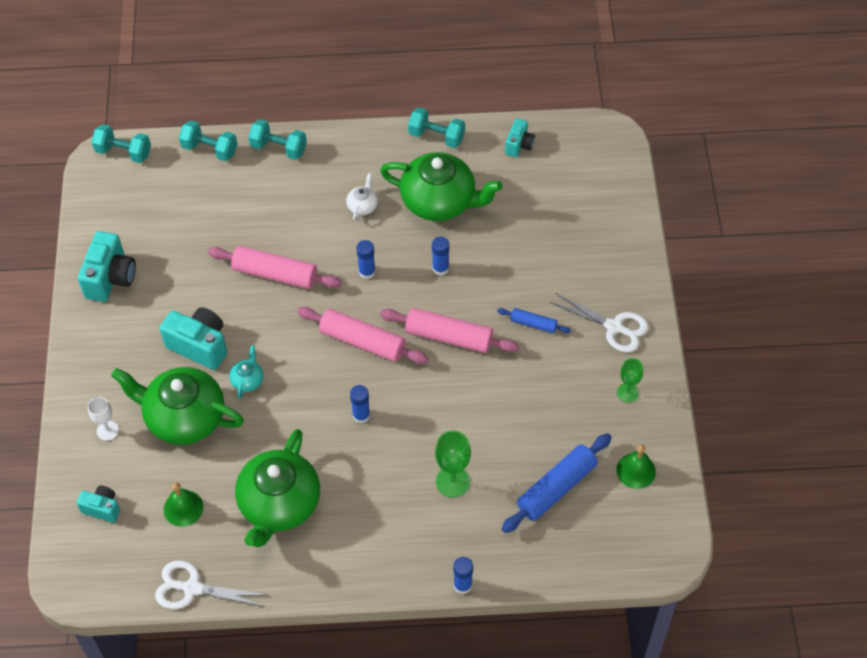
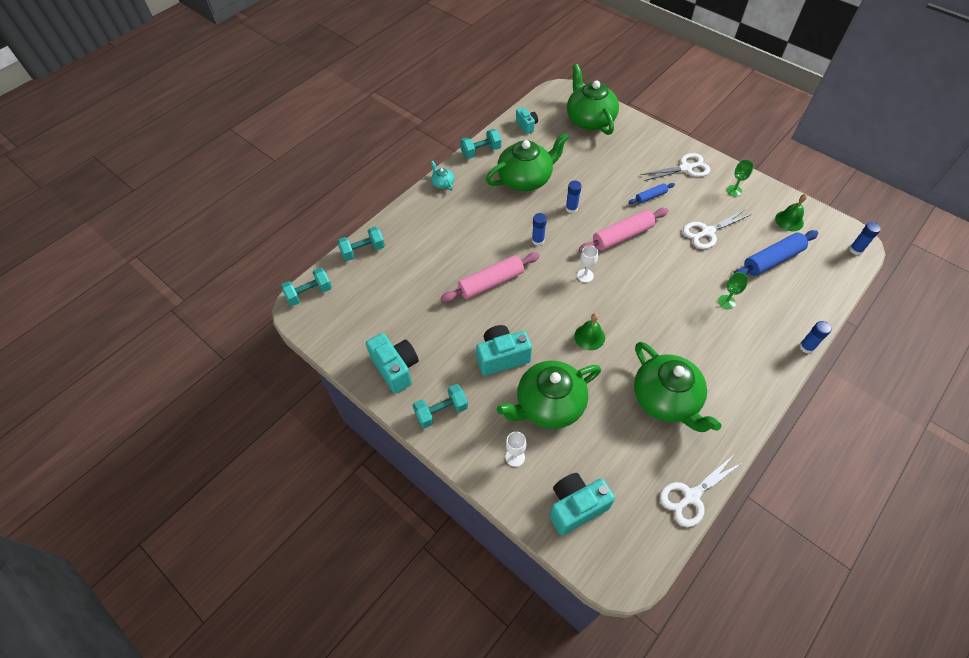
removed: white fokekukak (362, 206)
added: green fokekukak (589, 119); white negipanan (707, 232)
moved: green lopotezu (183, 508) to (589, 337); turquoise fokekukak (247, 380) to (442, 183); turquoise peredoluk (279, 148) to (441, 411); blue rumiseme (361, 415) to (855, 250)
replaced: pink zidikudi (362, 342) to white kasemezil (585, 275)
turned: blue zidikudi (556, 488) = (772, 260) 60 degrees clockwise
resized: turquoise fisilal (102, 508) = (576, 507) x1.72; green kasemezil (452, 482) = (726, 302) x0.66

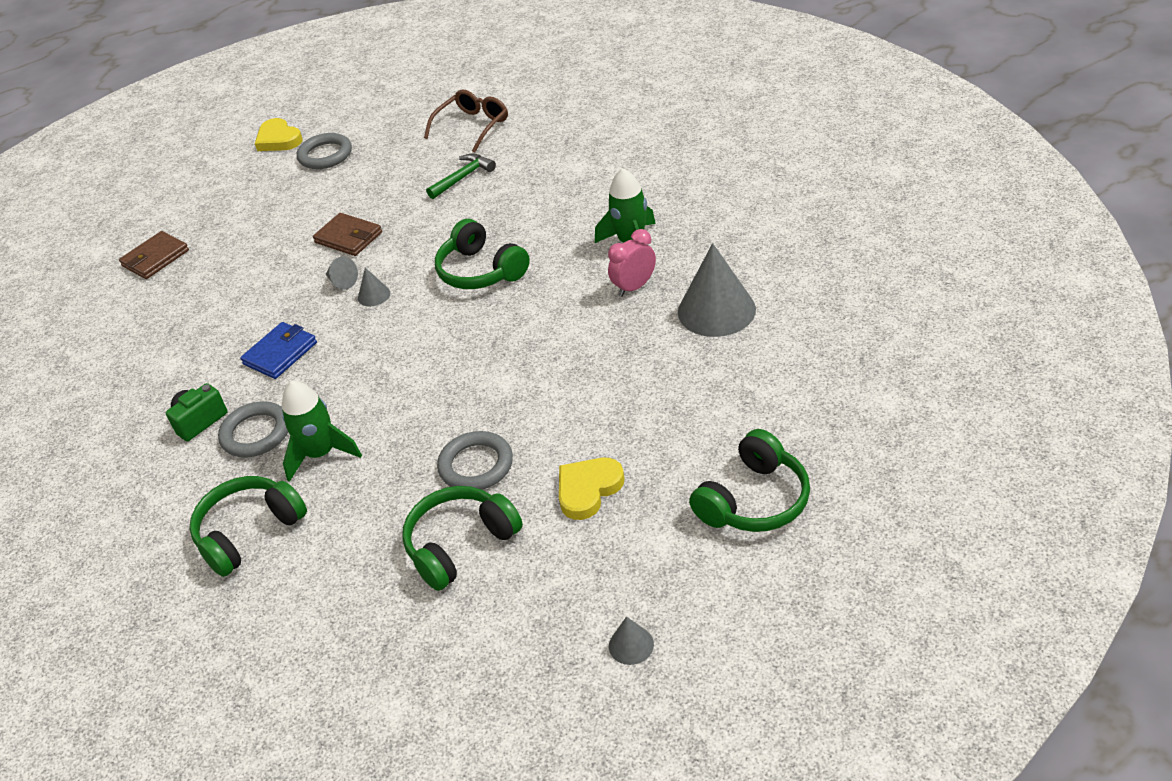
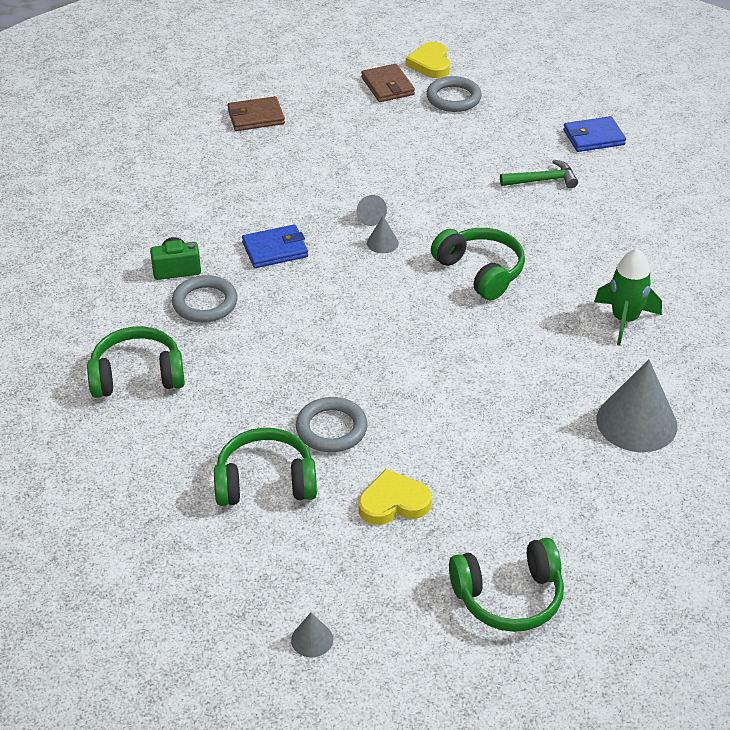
removed: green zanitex (321, 454); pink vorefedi (634, 287)
moved: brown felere (349, 237) to (387, 86)
replaced: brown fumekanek (473, 126) to blue felere (593, 137)
turned: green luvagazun (480, 271) = (480, 271) 150 degrees clockwise

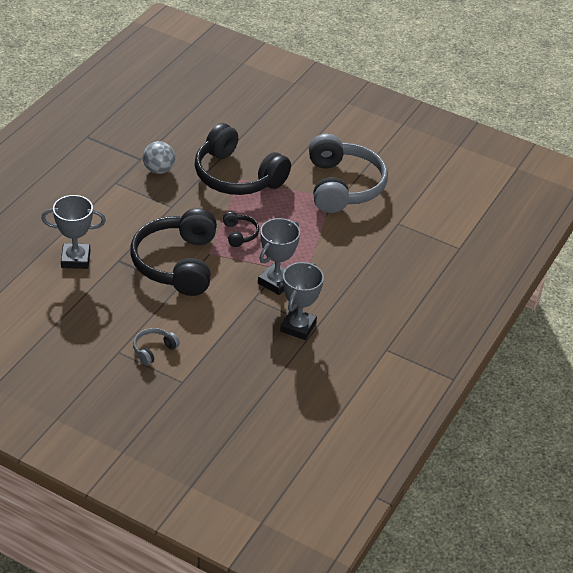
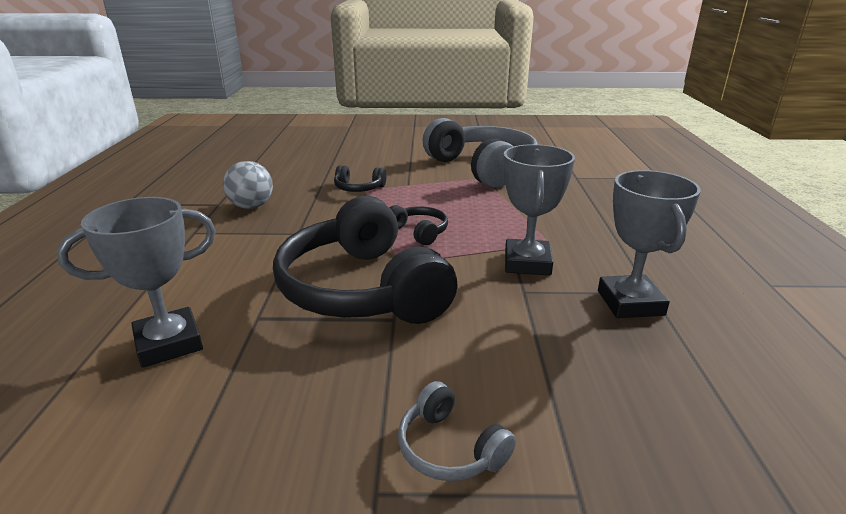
turned: grey luvagazun (153, 350) = (449, 448) 60 degrees counterclockwise
resized: black luvagazun (237, 176) = (358, 188) x0.42

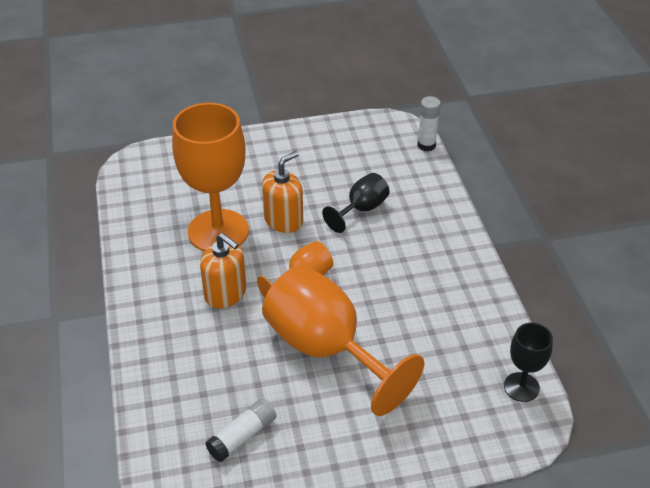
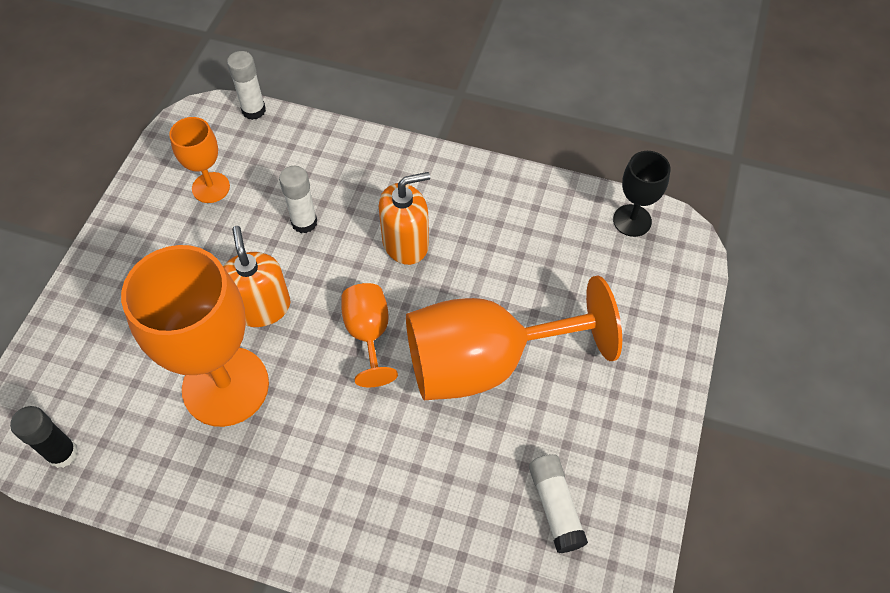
added: black rumiseme (62, 453); orange kasemezil (211, 187)
moved: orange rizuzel (225, 293) to (406, 243)
replaced: black kasemezil (361, 209) to white rumiseme (304, 222)

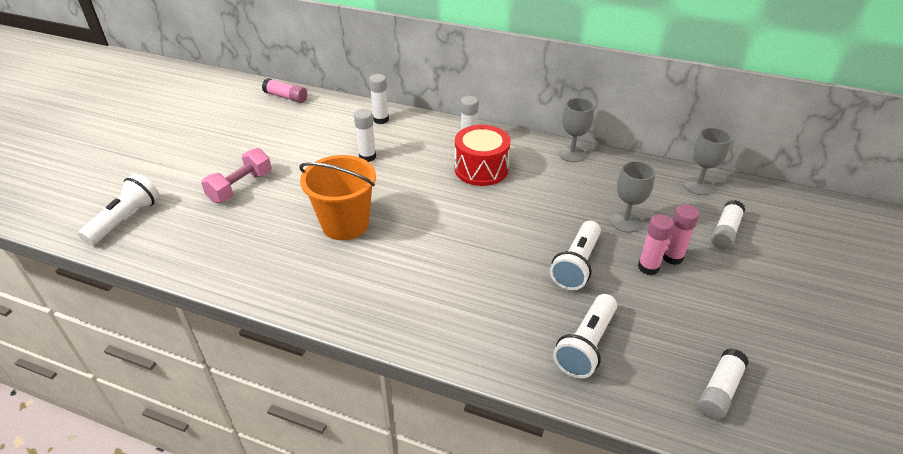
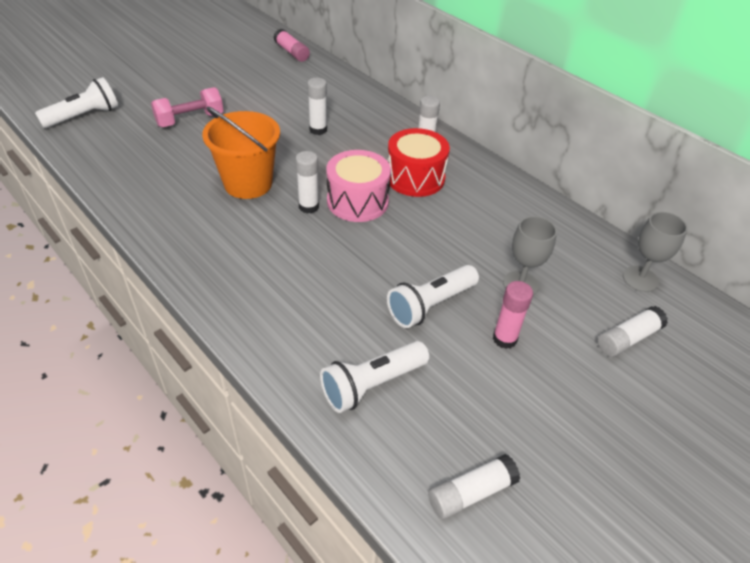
removed: grey kasemezil (572, 154); pink rumiseme (672, 257)
added: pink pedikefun (357, 201)
moved: white rumiseme (381, 119) to (308, 207)

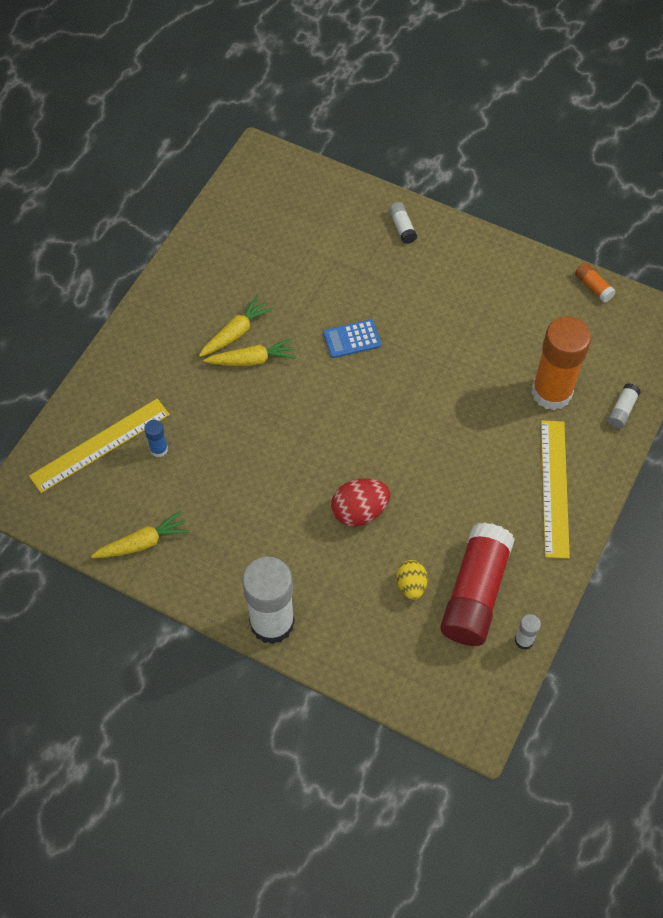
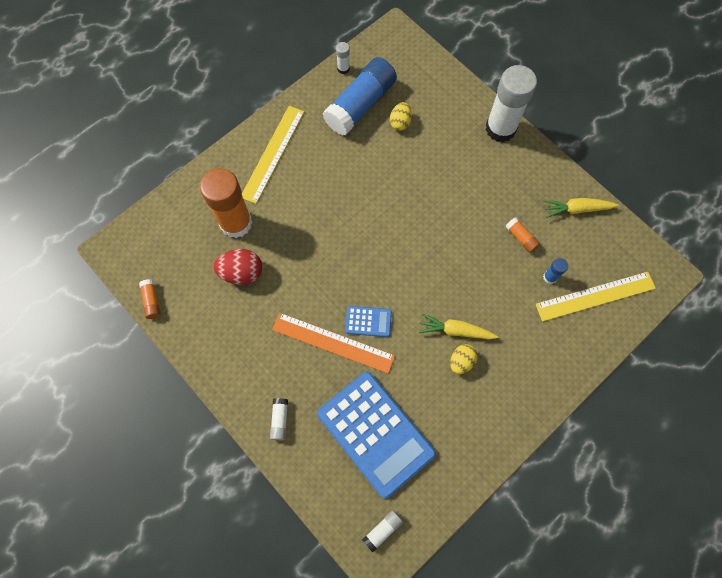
added: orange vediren (333, 342); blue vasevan (375, 433); orange rumiseme (521, 238)
moved: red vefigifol (359, 511) to (242, 273); white rumiseme (622, 410) to (382, 530)
replaced: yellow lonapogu (236, 332) to yellow vefigifol (461, 361)
recoloured: red rumiseme (475, 593) to blue rumiseme (360, 105)

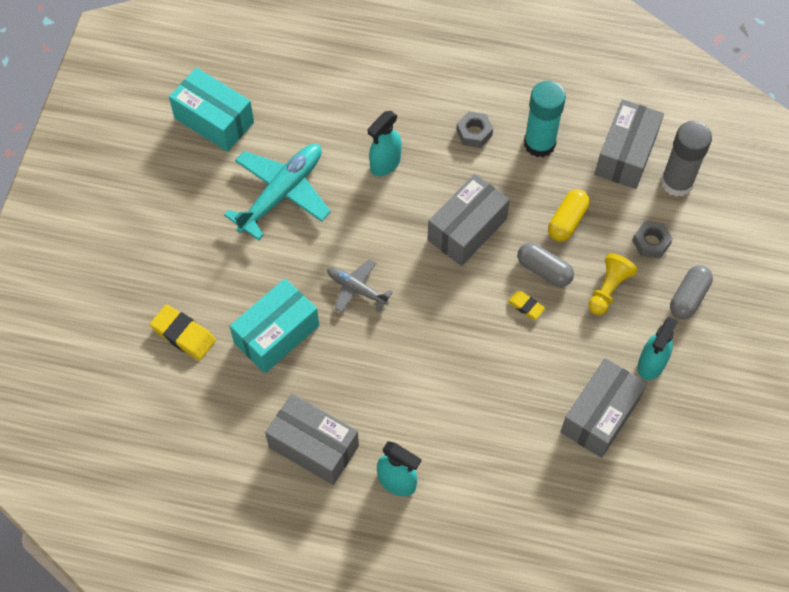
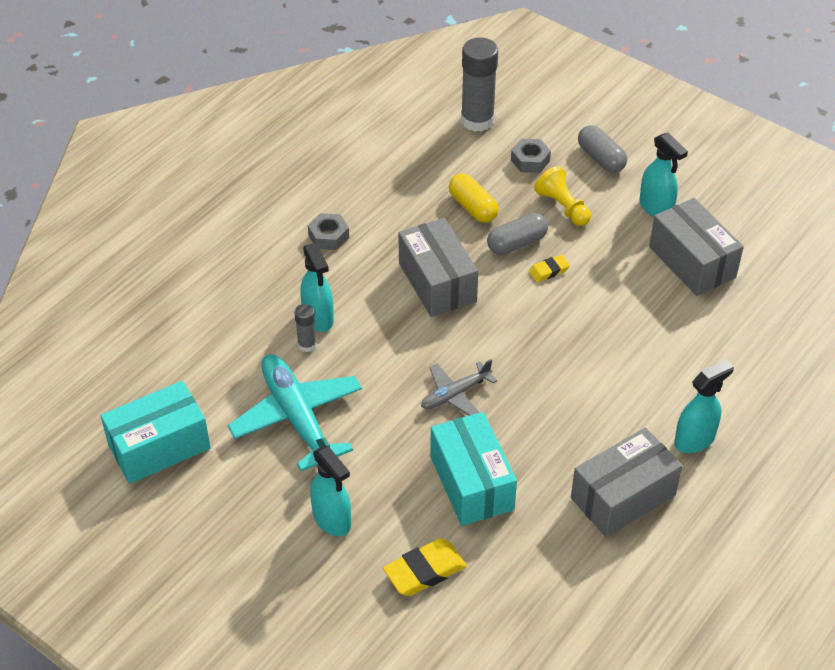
removed: turquoise rumiseme (539, 143); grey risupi (625, 154)
added: grey rumiseme (307, 344); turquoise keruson (332, 520)

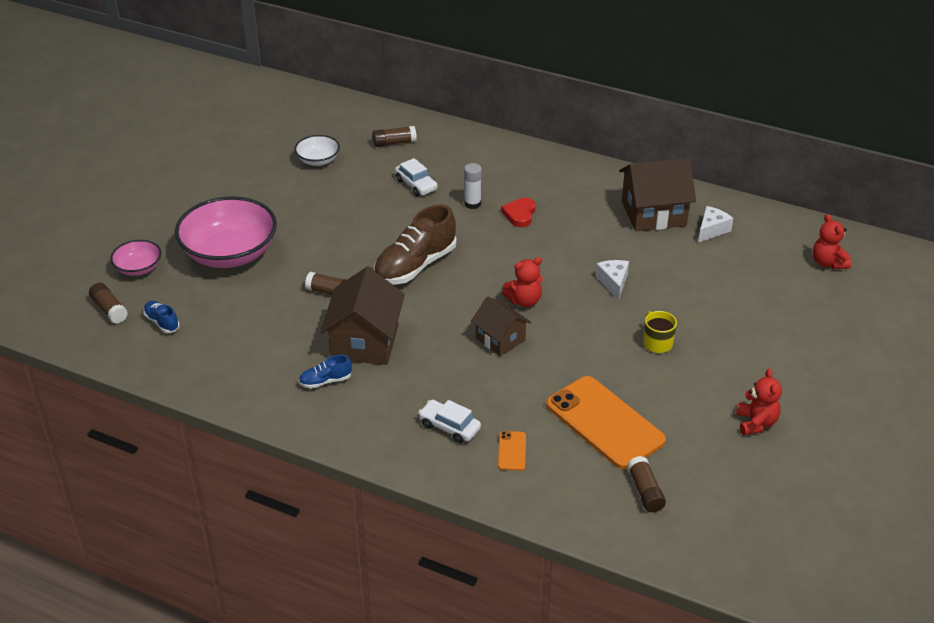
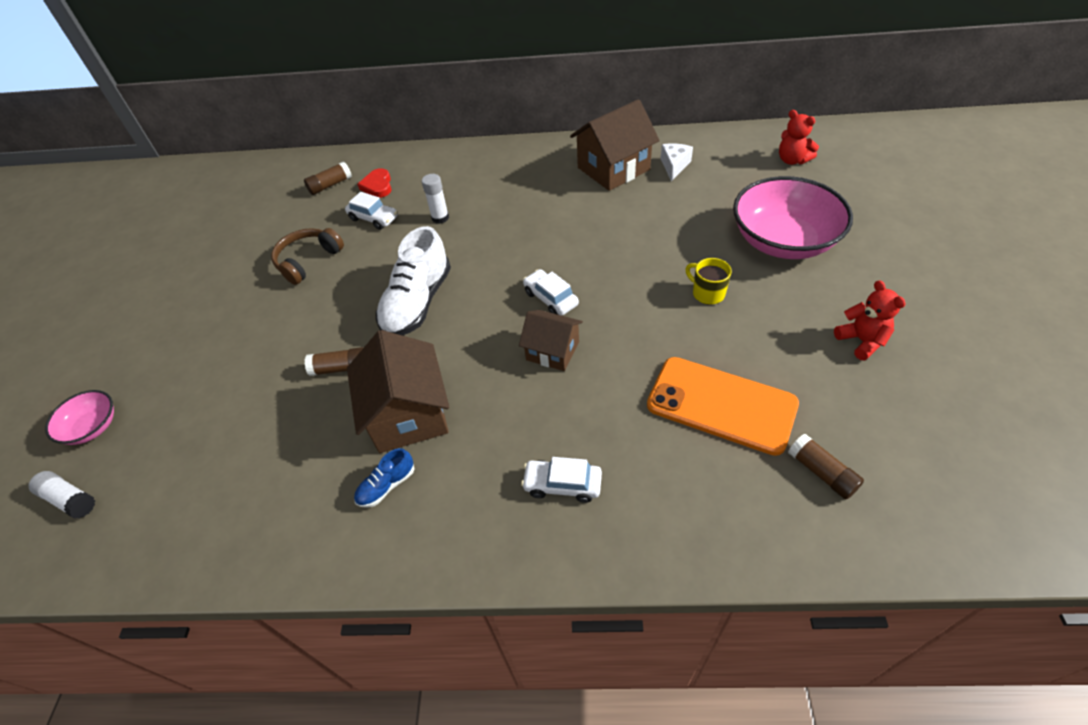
removed: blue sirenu (162, 322); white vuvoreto (318, 160); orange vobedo (512, 451); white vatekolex (613, 282)
added: brown luvagazun (308, 261)
moved: pink vuvoreto (230, 253) to (783, 241); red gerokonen (520, 214) to (378, 186)
replaced: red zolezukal (524, 301) to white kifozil (550, 298)
recoloured: brown rumiseme (109, 309) to white rumiseme (69, 499); brown sirenu (415, 266) to white sirenu (417, 303)

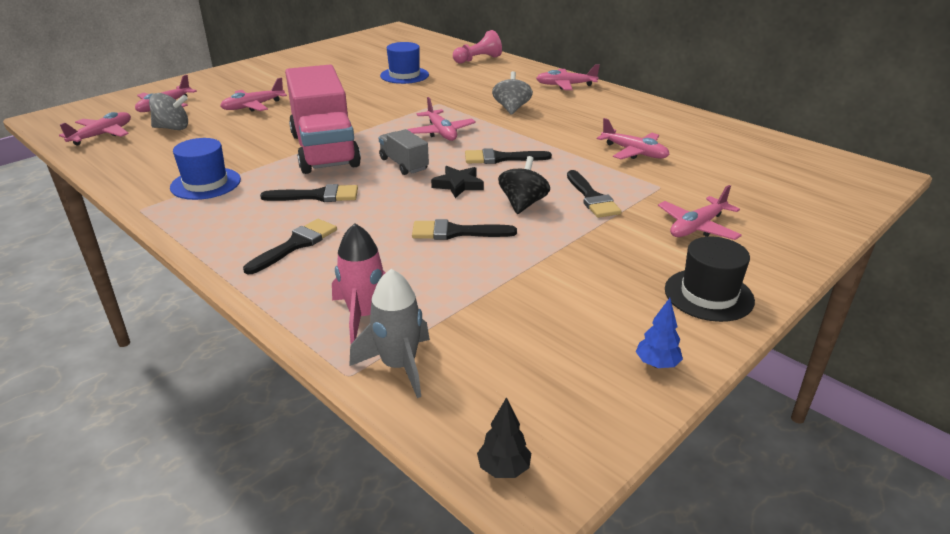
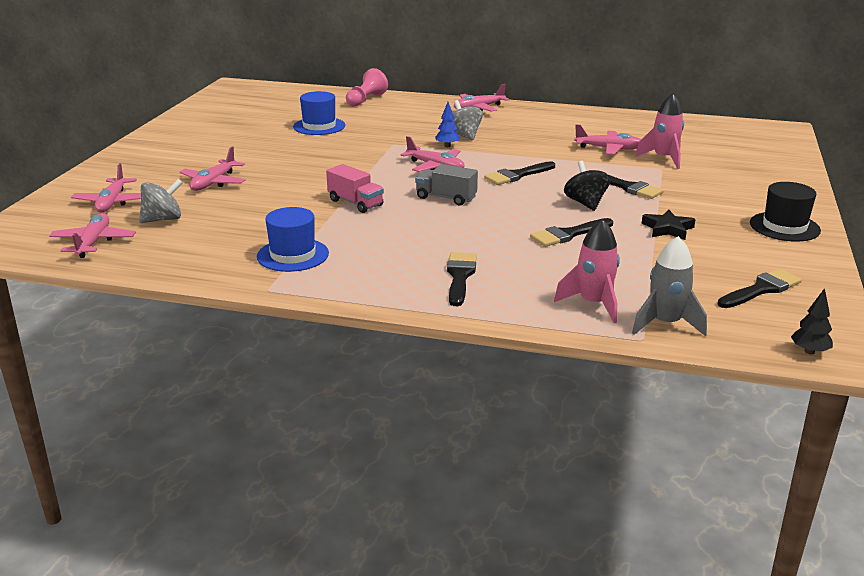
removed: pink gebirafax (697, 227)
added: pink zanitex (664, 158)
moved: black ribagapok (317, 196) to (761, 289); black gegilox (458, 185) to (667, 229); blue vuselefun (657, 364) to (447, 146)
resized: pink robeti (324, 150) = (355, 203) x0.46

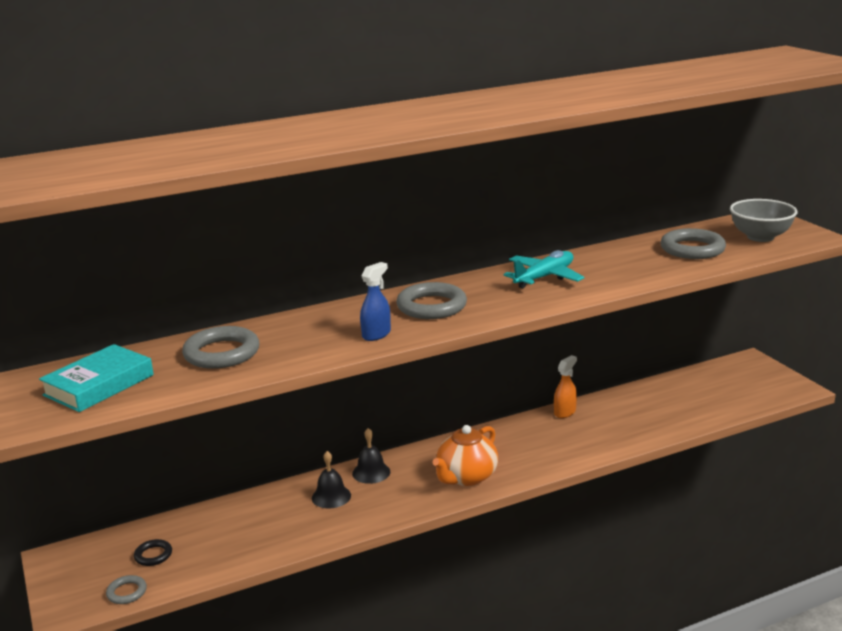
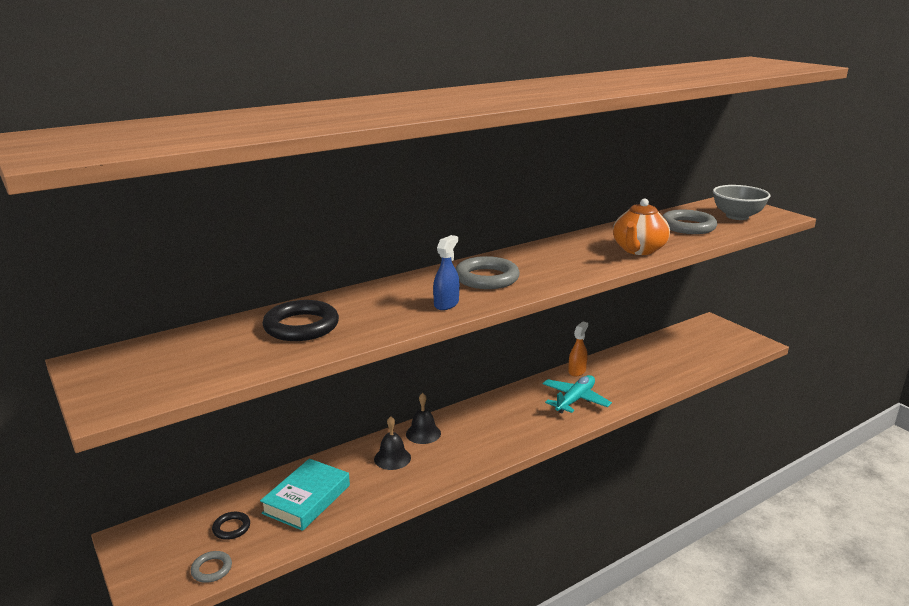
moved: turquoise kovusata (99, 385) to (307, 499); orange fokekukak (466, 477) to (638, 250); turquoise gebirafax (544, 277) to (575, 400)
recoloured: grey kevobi (222, 353) to black kevobi (301, 326)

